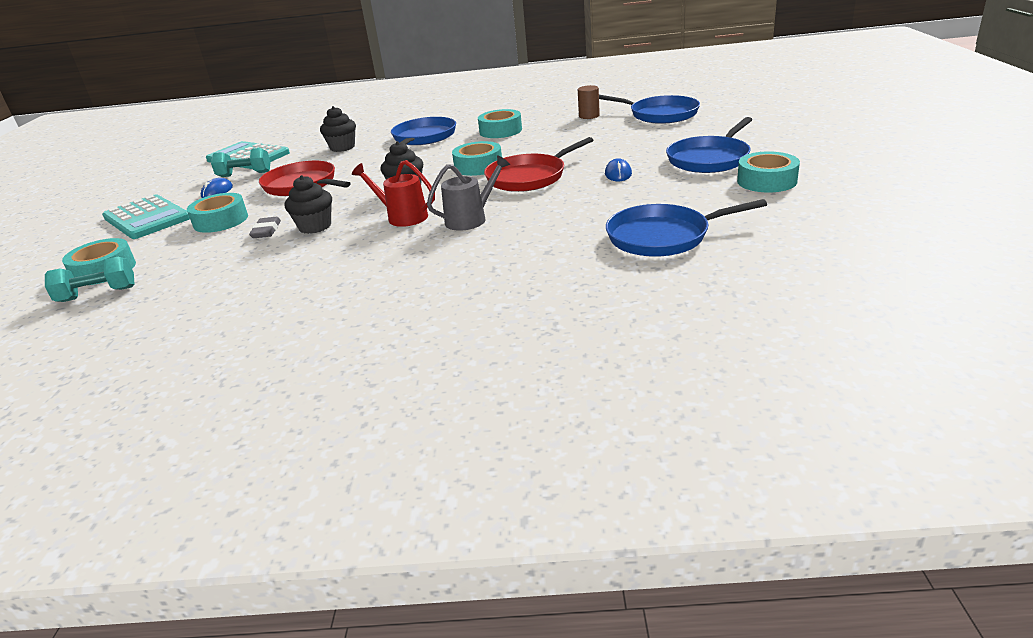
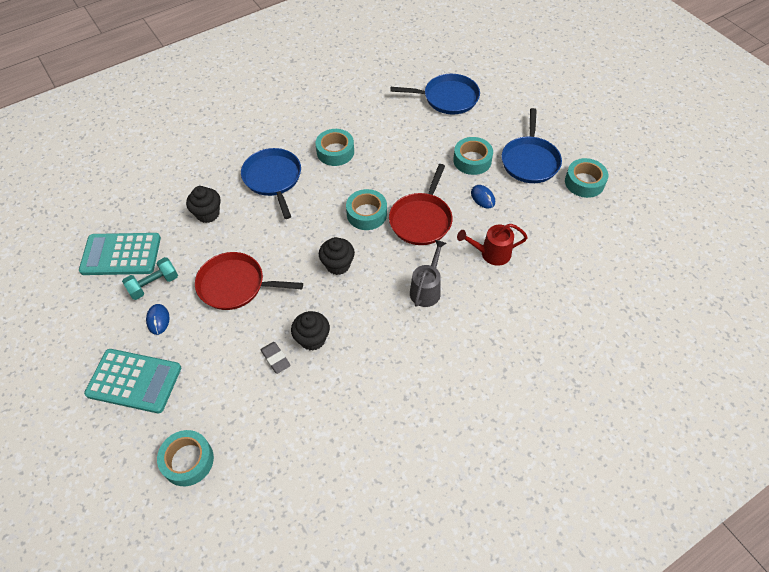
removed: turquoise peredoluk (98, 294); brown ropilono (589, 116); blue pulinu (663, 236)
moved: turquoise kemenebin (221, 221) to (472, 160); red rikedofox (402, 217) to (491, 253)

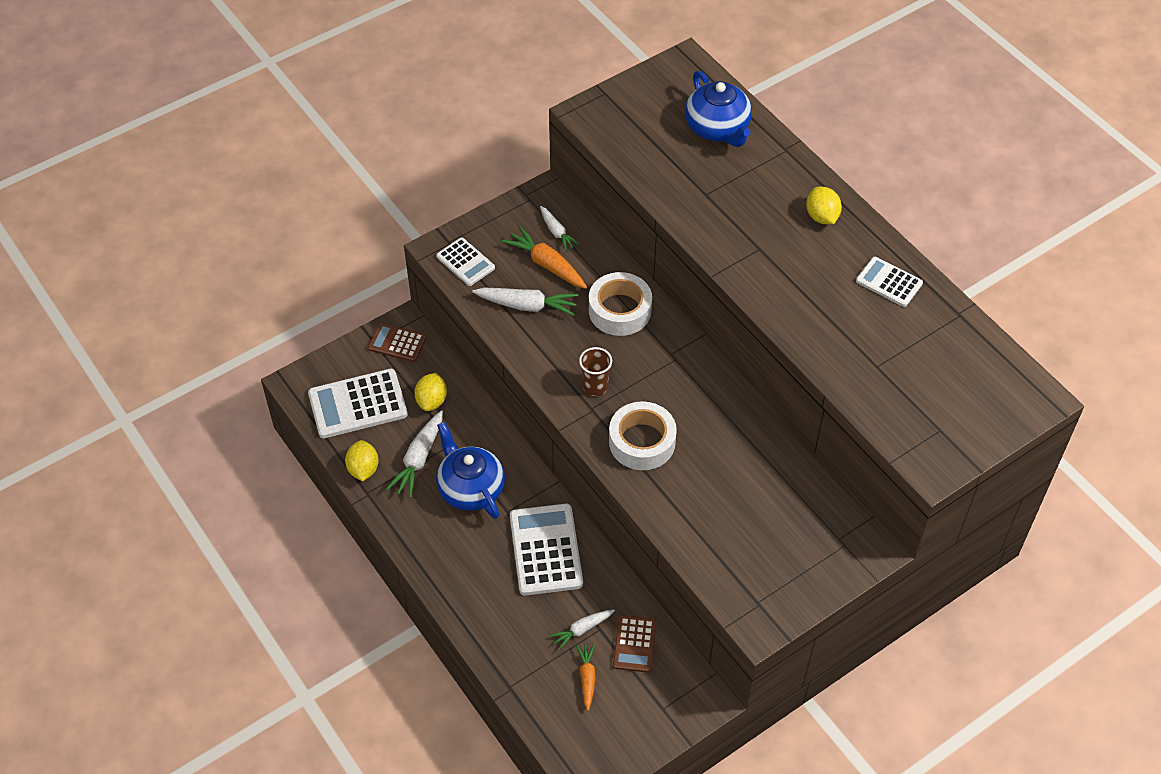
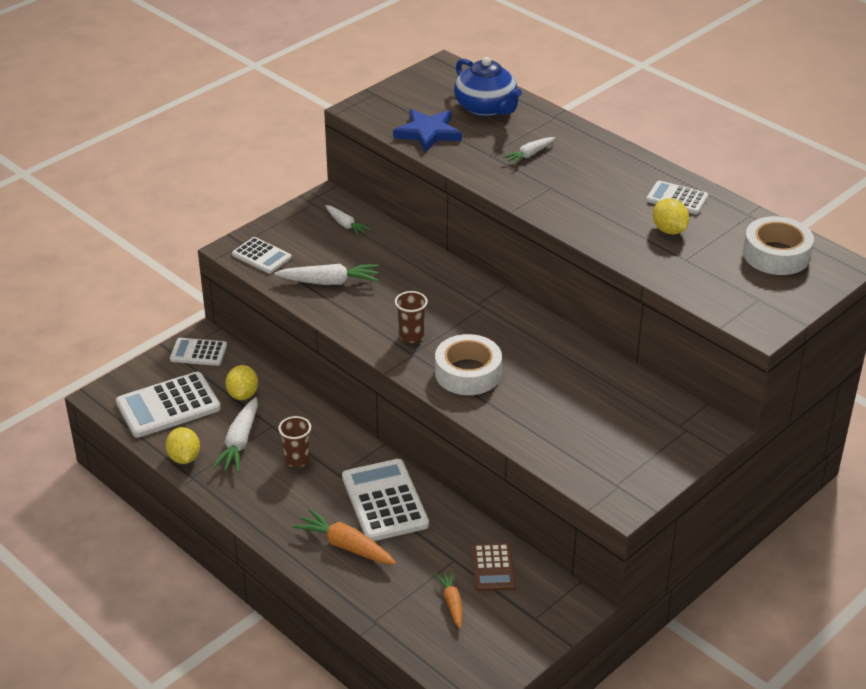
added: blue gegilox (428, 133)
moved: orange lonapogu (547, 264) to (346, 546); white lonapogu (582, 629) to (529, 155); white kemenebin (620, 310) to (776, 254); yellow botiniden (821, 216) to (669, 230)
replaced: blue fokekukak (470, 488) to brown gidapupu (297, 460)
recoloured: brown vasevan (397, 343) to white vasevan (198, 352)

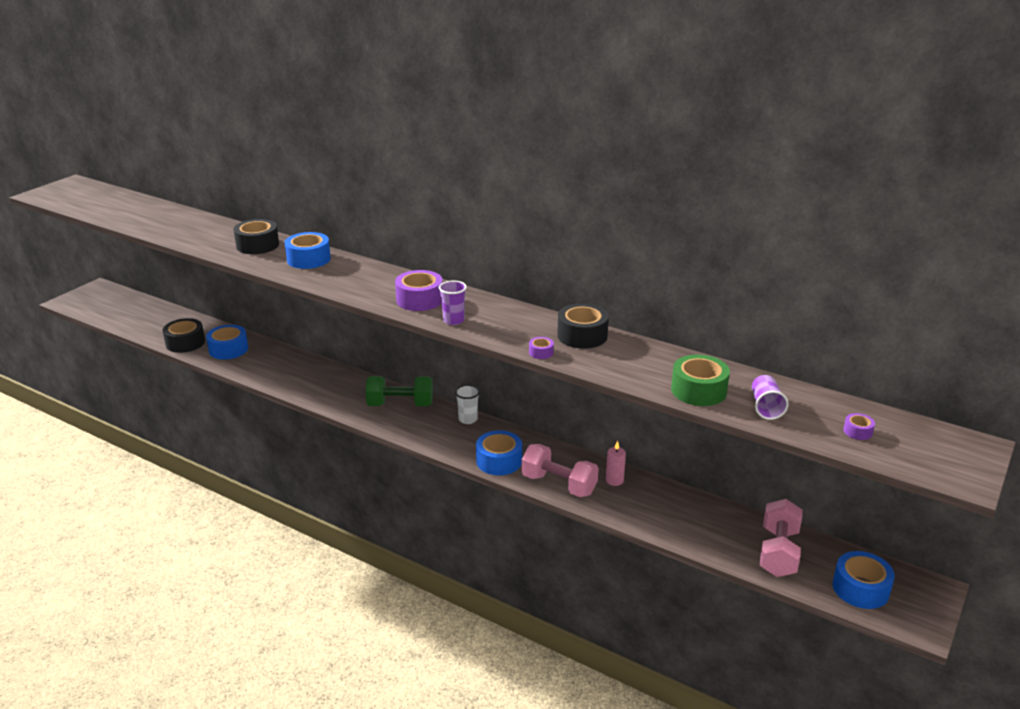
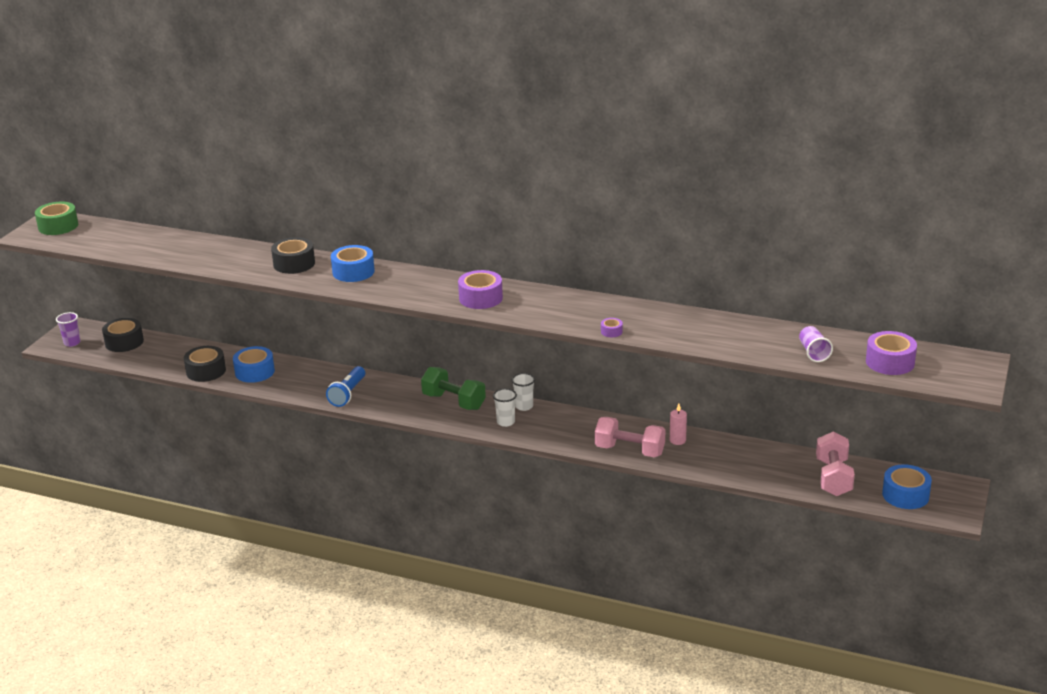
removed: blue kemenebin (499, 461)
added: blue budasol (348, 394); white gidapupu (505, 422)
moved: purple gidapupu (453, 320) to (72, 343); black kemenebin (582, 336) to (124, 342); green kemenebin (698, 390) to (58, 226)
turned: green peredoluk (400, 405) = (454, 402) 45 degrees clockwise
resized: purple kemenebin (857, 431) = (890, 362) x2.11

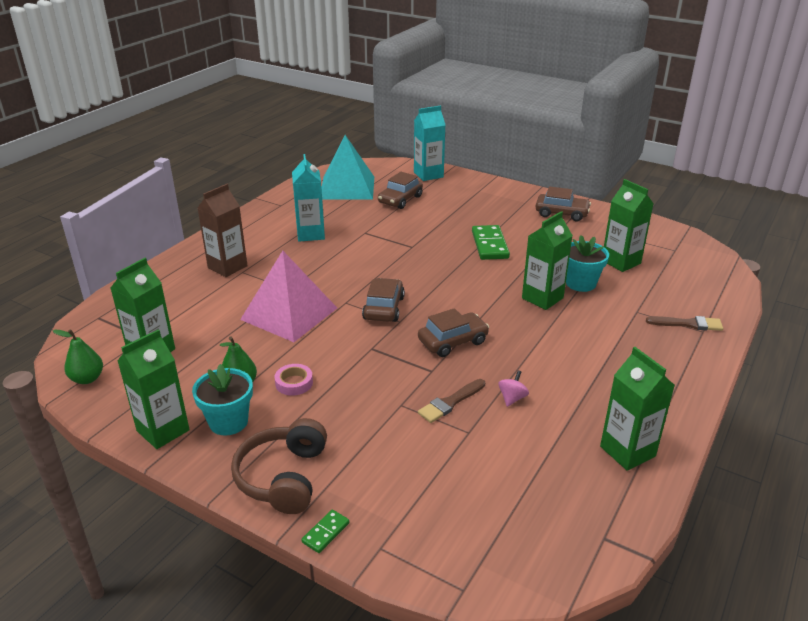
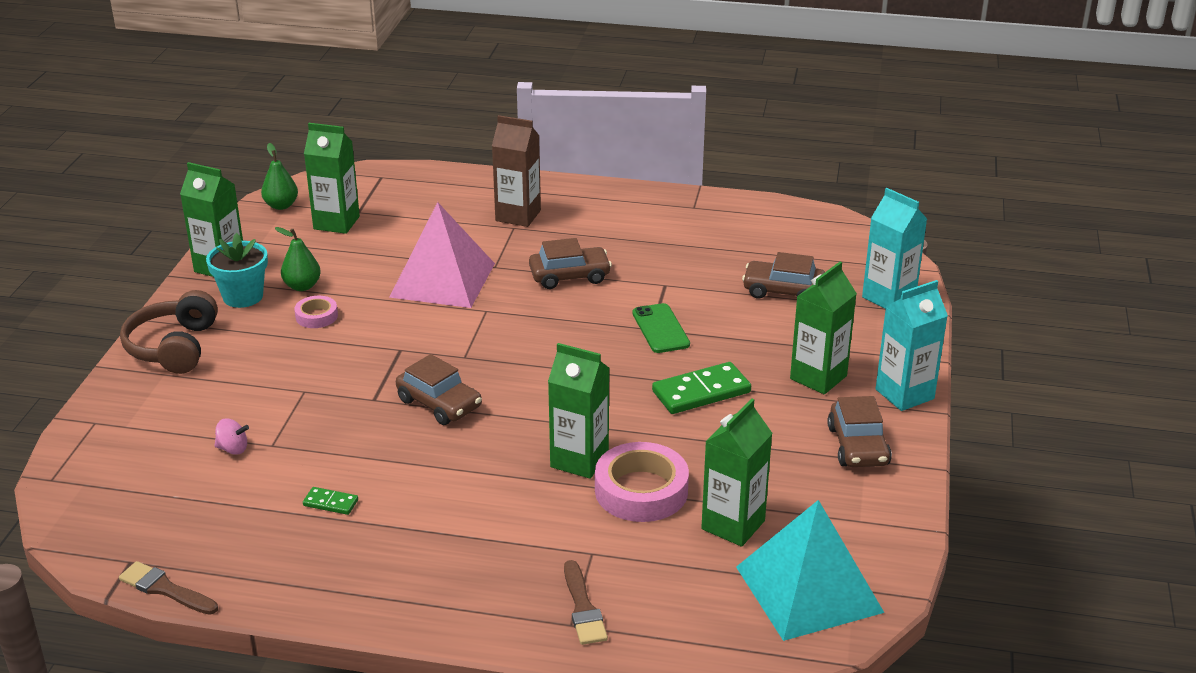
added: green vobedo (660, 329)
moved: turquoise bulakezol (310, 234) to (904, 394); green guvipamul (326, 532) to (330, 503); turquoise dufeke (347, 187) to (808, 589); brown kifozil (383, 308) to (569, 276); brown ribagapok (450, 402) to (165, 589); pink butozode (512, 398) to (233, 449); green bulakezol (627, 451) to (818, 377)
replaced: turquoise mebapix (580, 283) to pink kemenebin (641, 490)
turned: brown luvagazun (283, 477) = (174, 347) 75 degrees counterclockwise

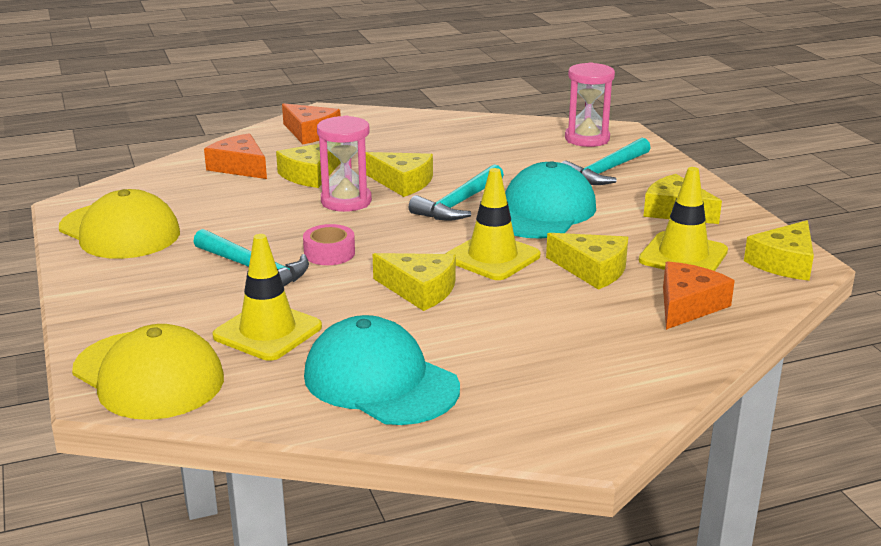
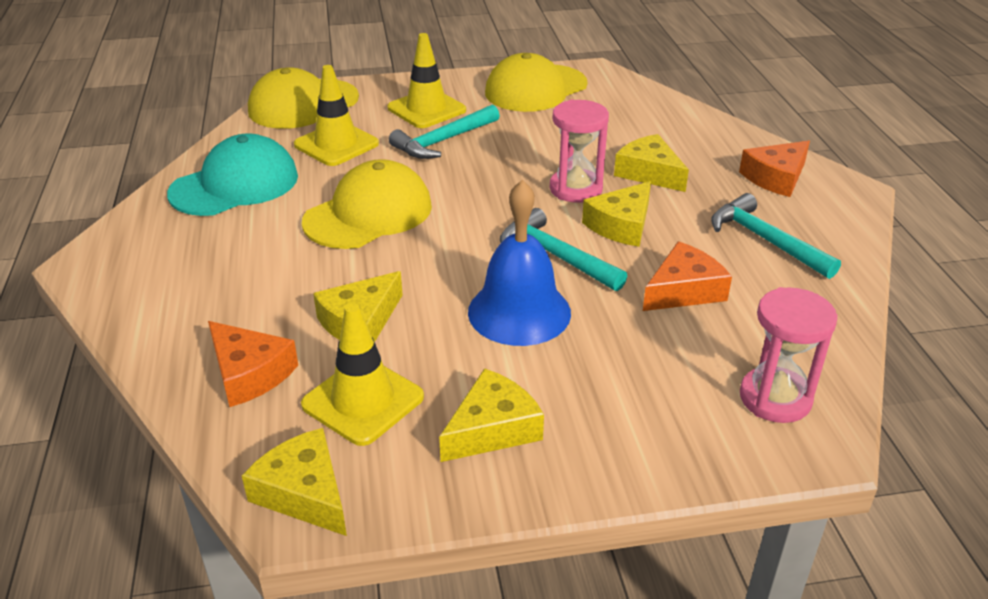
removed: pink kemenebin (329, 253)
moved: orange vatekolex (240, 167) to (684, 290); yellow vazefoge (492, 257) to (426, 109); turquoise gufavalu (606, 171) to (766, 240)
replaced: yellow vatekolex (420, 290) to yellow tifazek (368, 214); turquoise tifazek (543, 212) to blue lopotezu (519, 312)

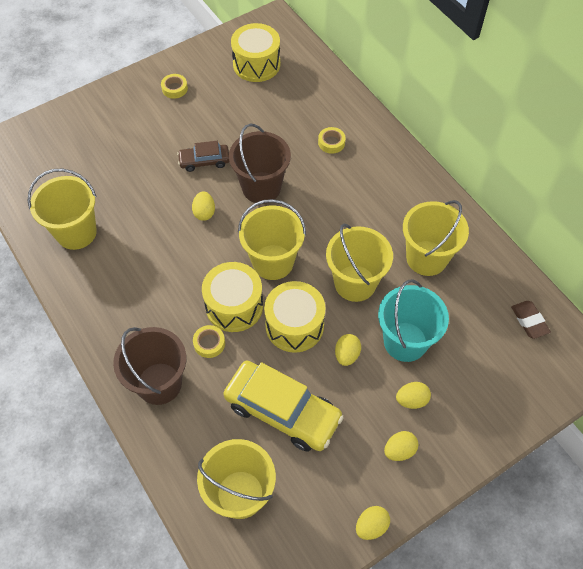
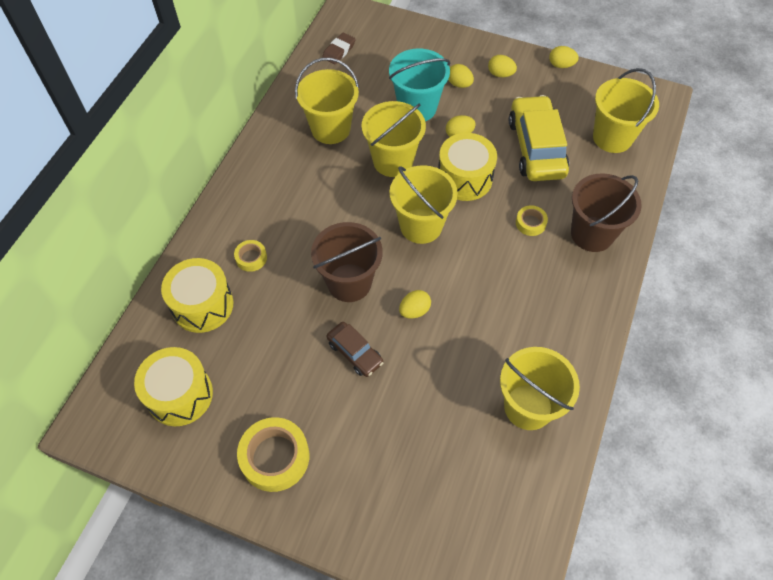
moved: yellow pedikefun (234, 306) to (202, 305)
resized: yellow kemenebin (174, 89) = (275, 457) x1.90

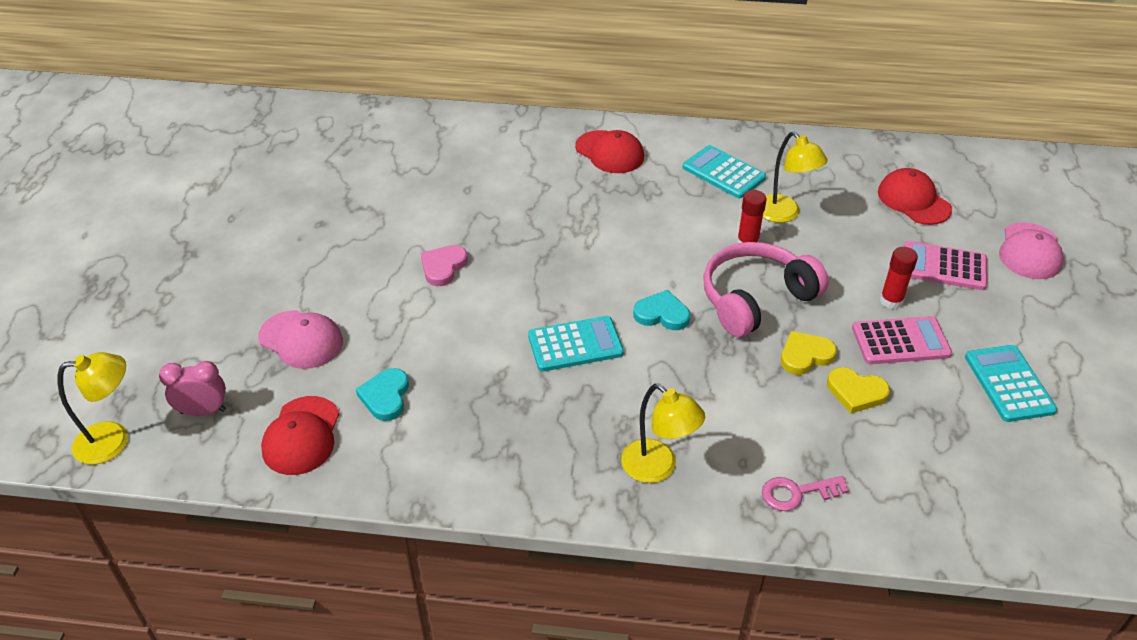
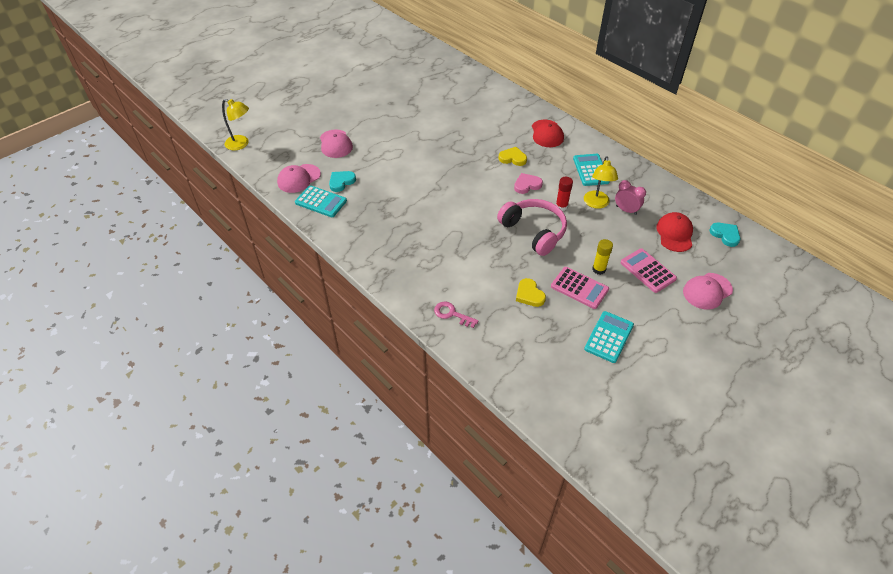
removed: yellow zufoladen (658, 468)
moved: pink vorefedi (203, 411) to (626, 210); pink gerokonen (443, 267) to (527, 185); turquoise vasevan (575, 345) to (321, 202); turquoise gerokonen (662, 314) to (725, 235); yellow gerokonen (805, 355) to (512, 158)
recoloured: red tifazek (301, 436) to pink tifazek (299, 178); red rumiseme (891, 301) to yellow rumiseme (599, 269)
turned: pink luvagazun (755, 299) = (534, 231) 45 degrees clockwise

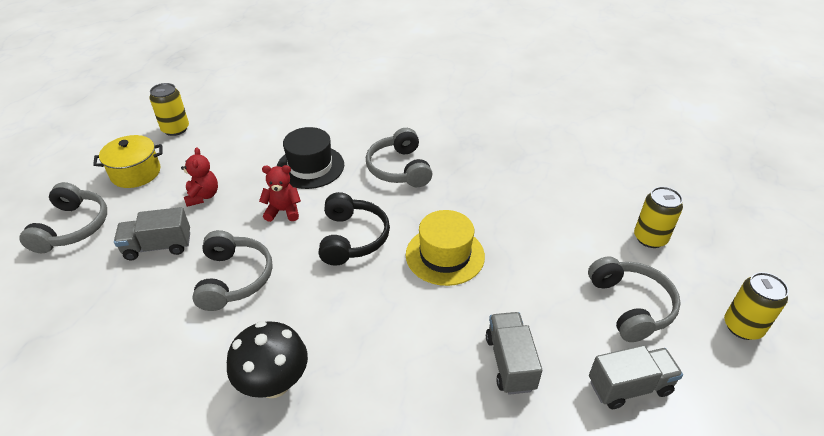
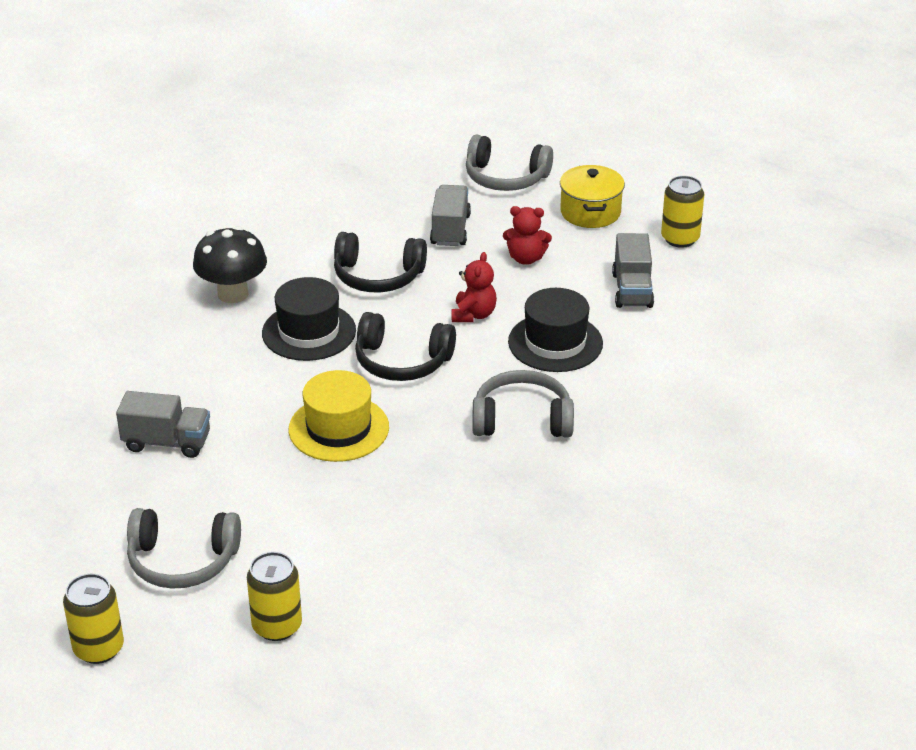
added: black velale (309, 332)
moved: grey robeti (629, 387) to (632, 290)
recoloured: grey luvagazun (234, 278) to black luvagazun (378, 276)

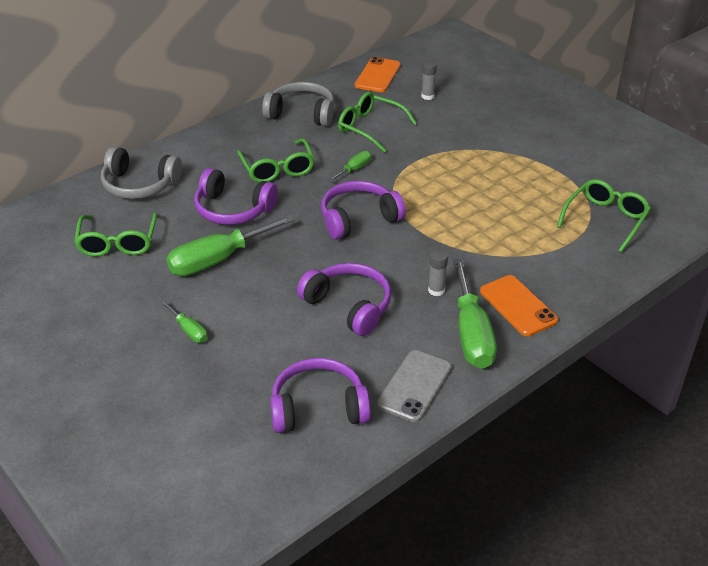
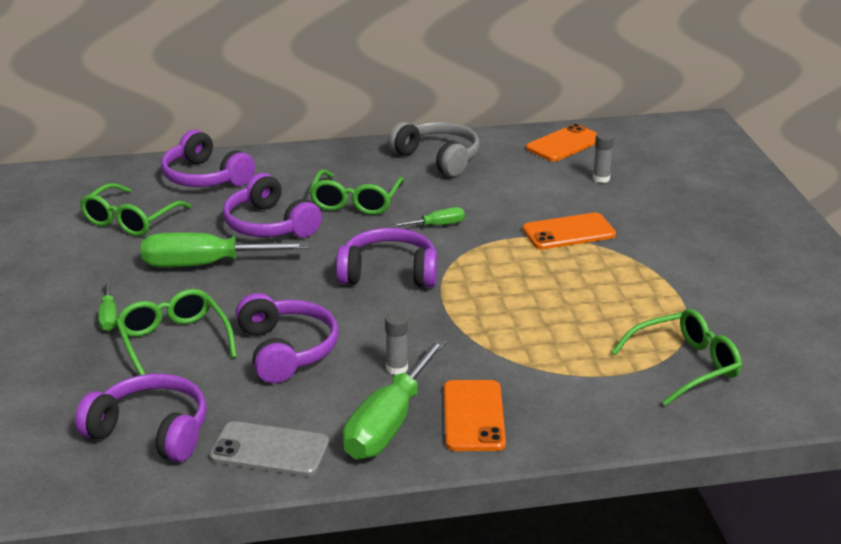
added: orange vobedo (568, 232)
moved: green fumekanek (370, 128) to (174, 342)
recoloured: grey luvagazun (139, 185) to purple luvagazun (205, 177)
turned: grey vobedo (414, 386) = (270, 450) 45 degrees clockwise

